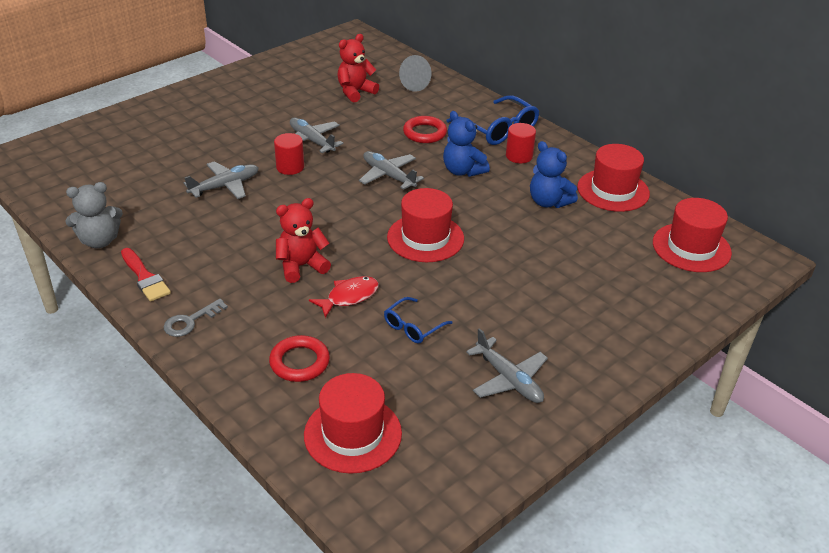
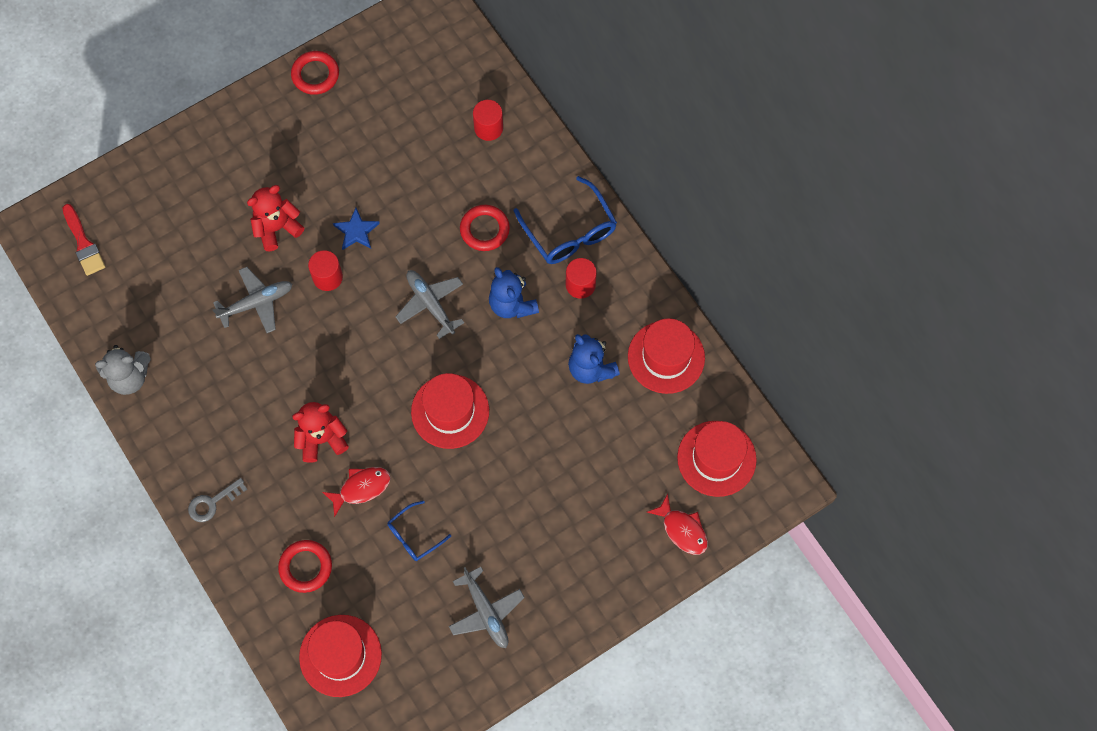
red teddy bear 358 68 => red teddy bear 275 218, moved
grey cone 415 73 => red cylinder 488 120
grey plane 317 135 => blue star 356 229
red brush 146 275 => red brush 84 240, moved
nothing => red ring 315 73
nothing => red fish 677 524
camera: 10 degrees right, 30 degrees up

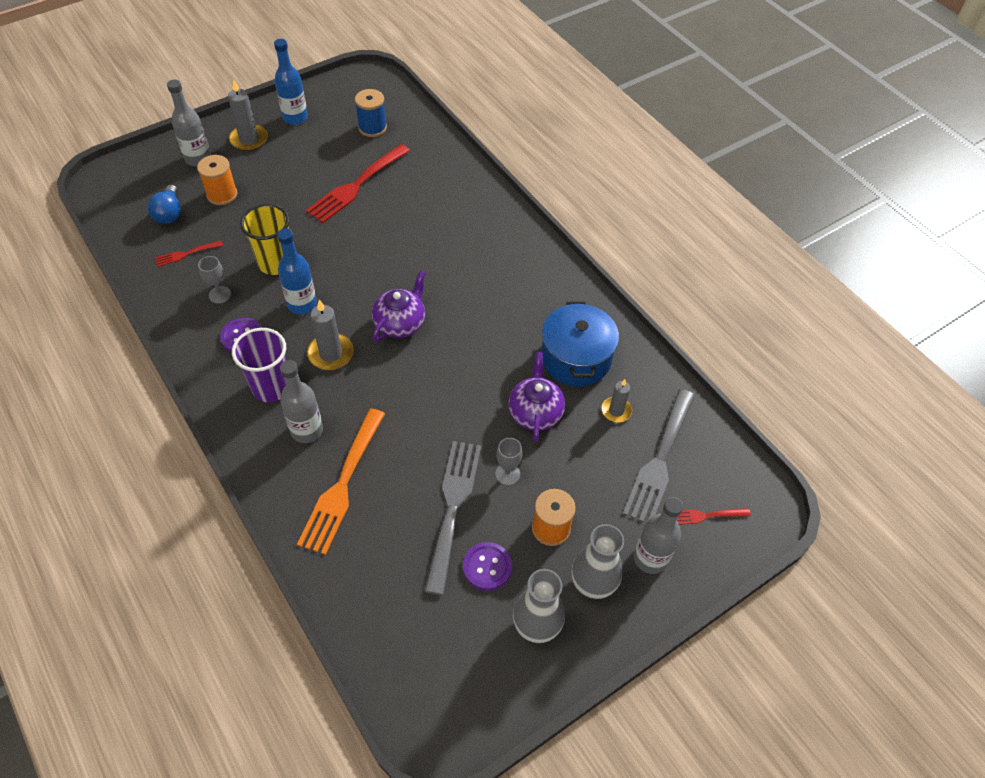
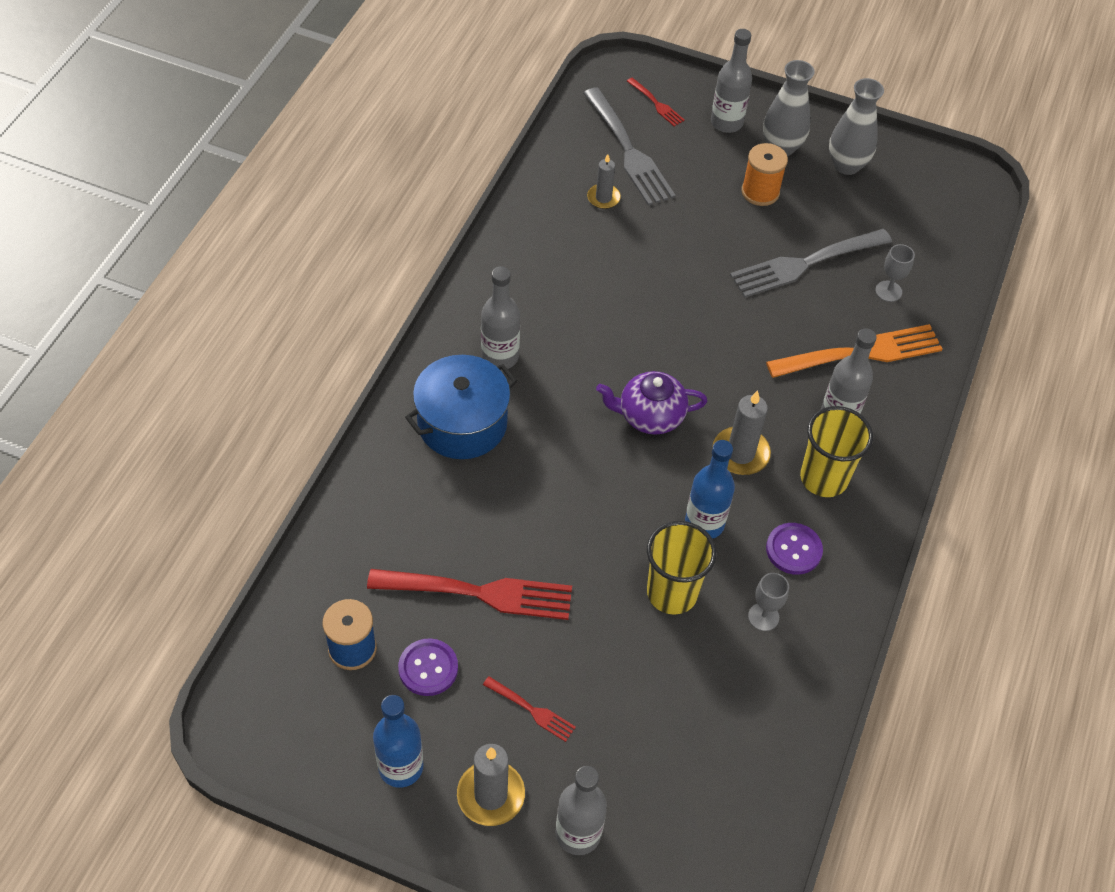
orange spool 217 180 => nothing
blue light bulb 164 204 => nothing
red fork 189 254 => red fork 529 709, moved
blue pot 580 344 => blue pot 461 407, moved
purple cup 259 365 => yellow cup 836 451
purple teapot 536 397 => nothing
grey fork 659 455 => grey fork 629 146, 75 degrees clockwise
grey goblet 508 461 => grey goblet 895 273, moved
purple button 487 566 => purple button 428 667, moved
nothing => grey bottle 500 318
camera: 125 degrees left, 0 degrees up

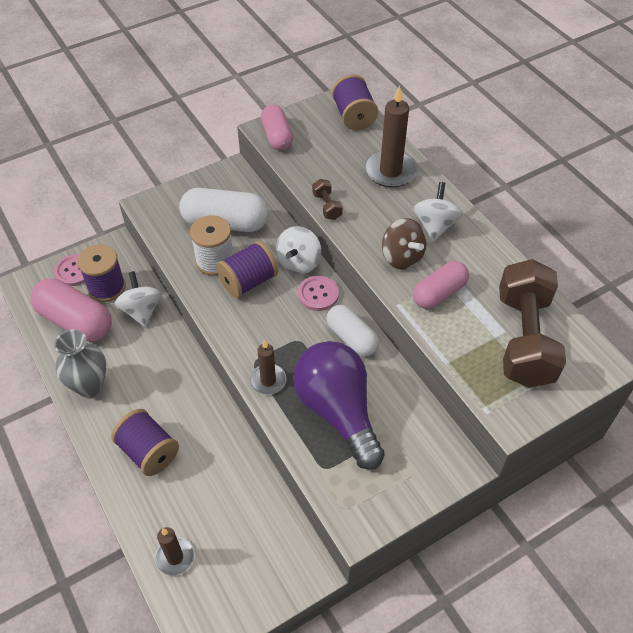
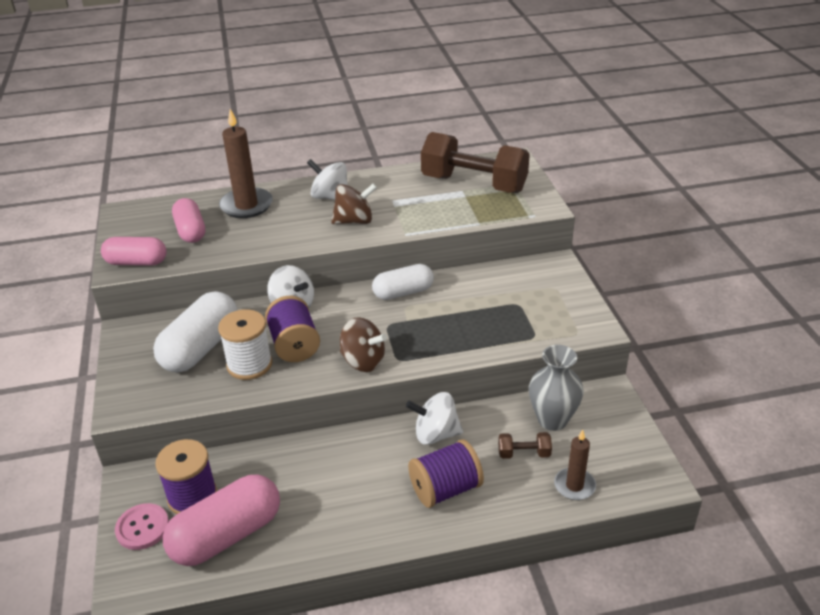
purple spool 355 102 => nothing
brown dumbbell 327 199 => brown dumbbell 525 445, moved
pink capsule 441 285 => pink capsule 188 220, moved
white spinning top 138 299 => white spinning top 434 418, moved
pink button 318 293 => nothing
grey vase 80 363 => grey vase 556 388, moved
brown candle 268 367 => nothing
purple light bulb 339 405 => nothing
nothing => brown spinning top 363 344
camera: 70 degrees left, 15 degrees down

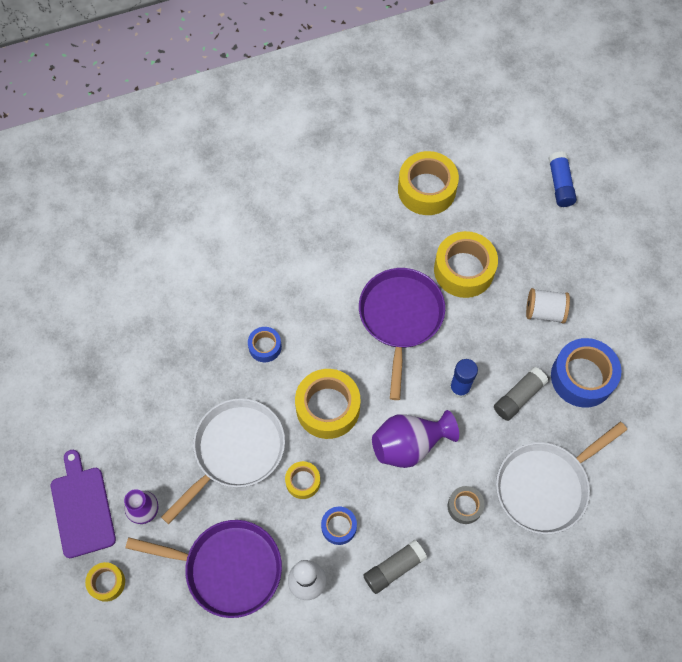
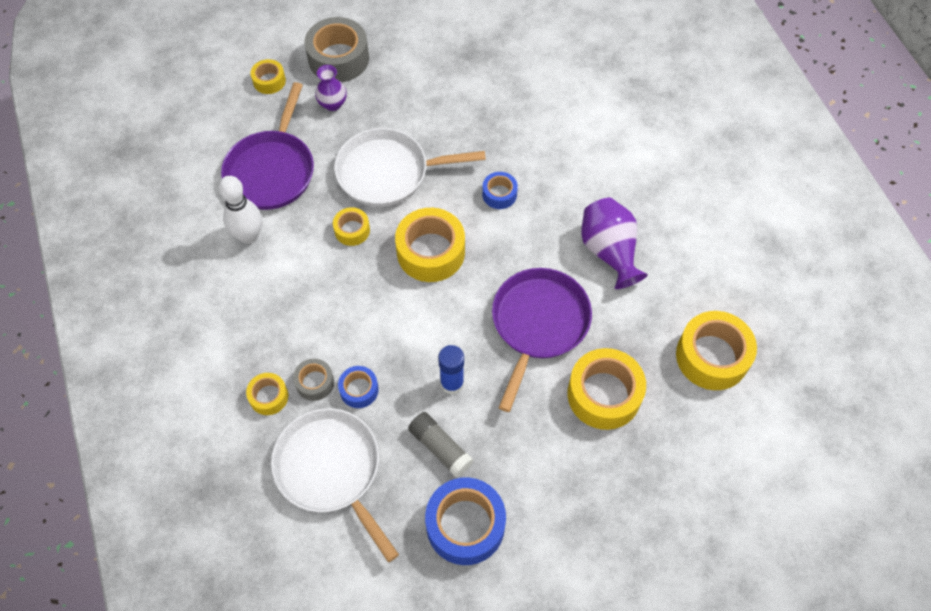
blue glue stick 563 179 => nothing
purple pan 402 334 => purple pan 542 340, 75 degrees counterclockwise
white spool 548 306 => nothing
white pan 223 461 => white pan 410 167, 135 degrees clockwise
purple vase 415 439 => purple vase 614 243, moved
purple cutting board 83 504 => grey tape 336 49
blue tape 339 526 => blue tape 358 387, moved
grey glue stick 395 567 => nothing
nothing => yellow tape 267 394
camera: 90 degrees right, 5 degrees down

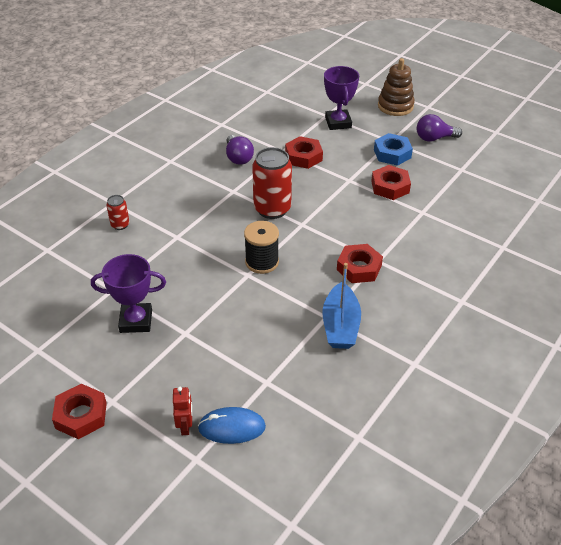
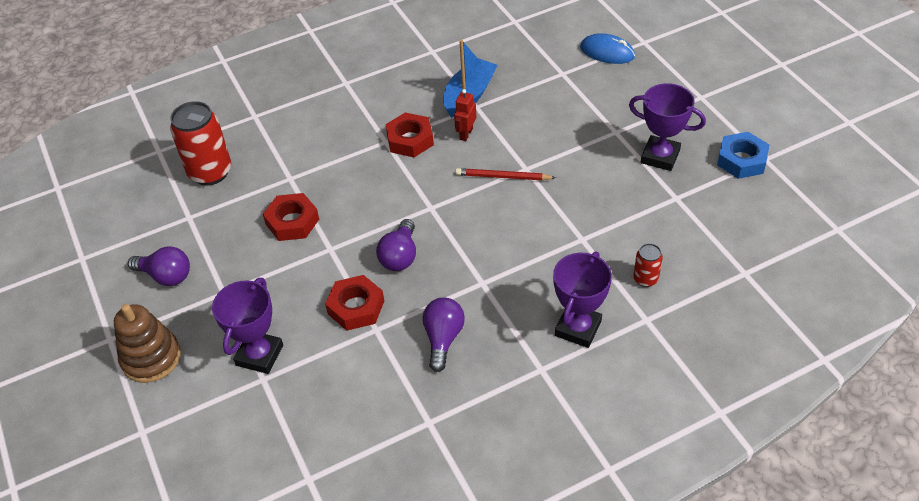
blue nut 393 149 => blue nut 743 155, moved
red can 272 183 => red can 200 143, moved
black spool 261 247 => red pencil 506 174
red nut 79 411 => nothing
red robot 182 411 => red robot 465 115, moved
nothing => purple light bulb 396 245
nothing => purple trophy 582 299
camera: 150 degrees left, 5 degrees up

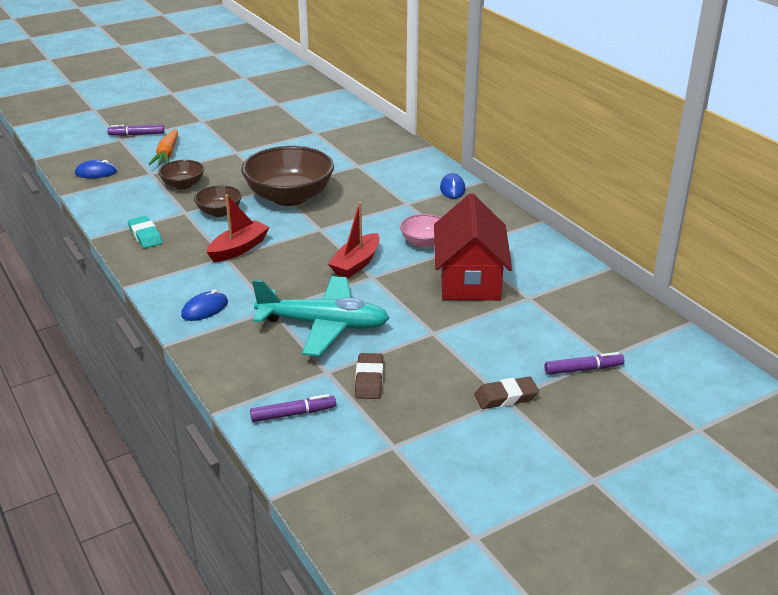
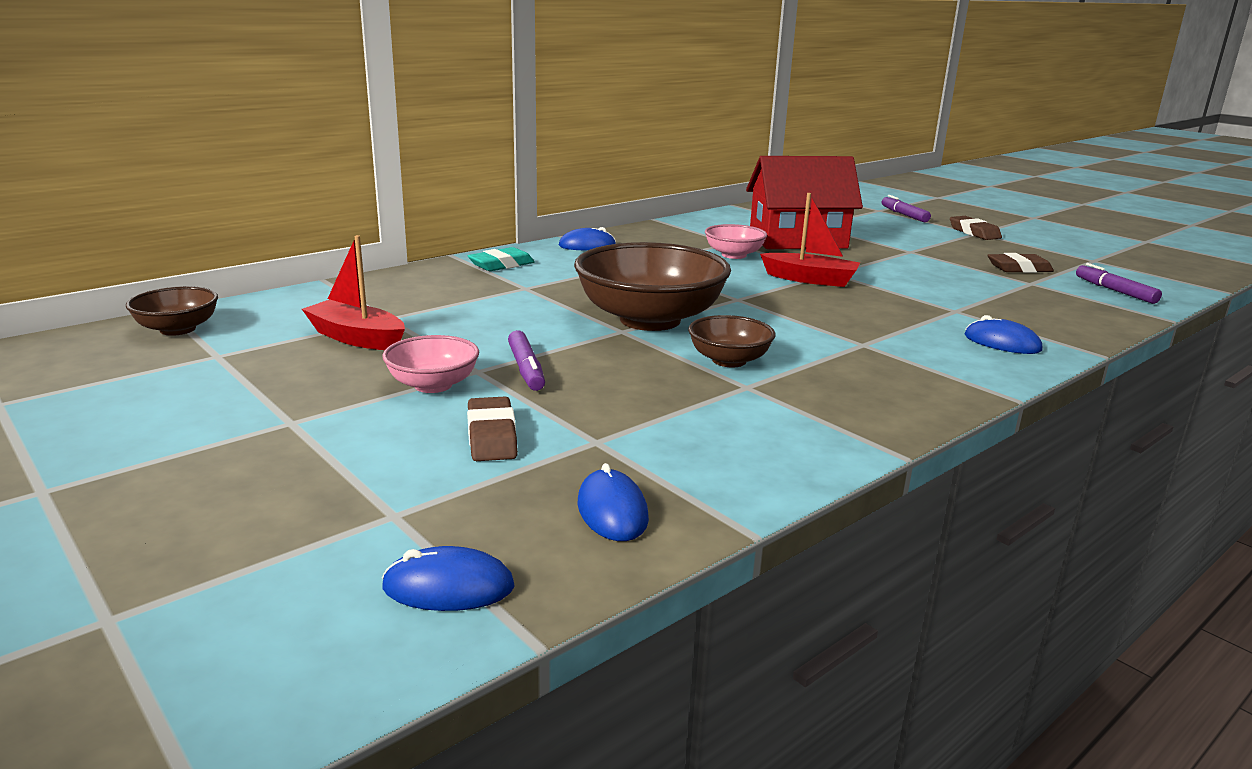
purple marker 136 130 => purple marker 526 360, moved
orange carrot 163 147 => brown eraser 492 428
brown bowl 181 174 => brown bowl 172 311, moved
red boat 238 228 => red boat 353 292, moved
turquoise eraser 145 232 => turquoise eraser 501 259, moved
turquoise plane 320 316 => nothing
nothing => pink bowl 430 364
nothing => blue mouse 448 578
camera: 100 degrees left, 10 degrees down

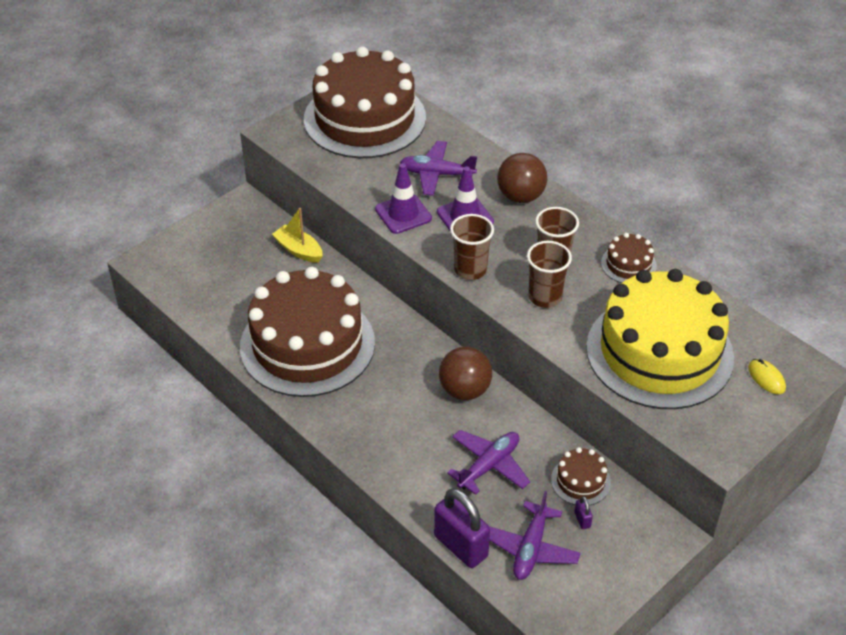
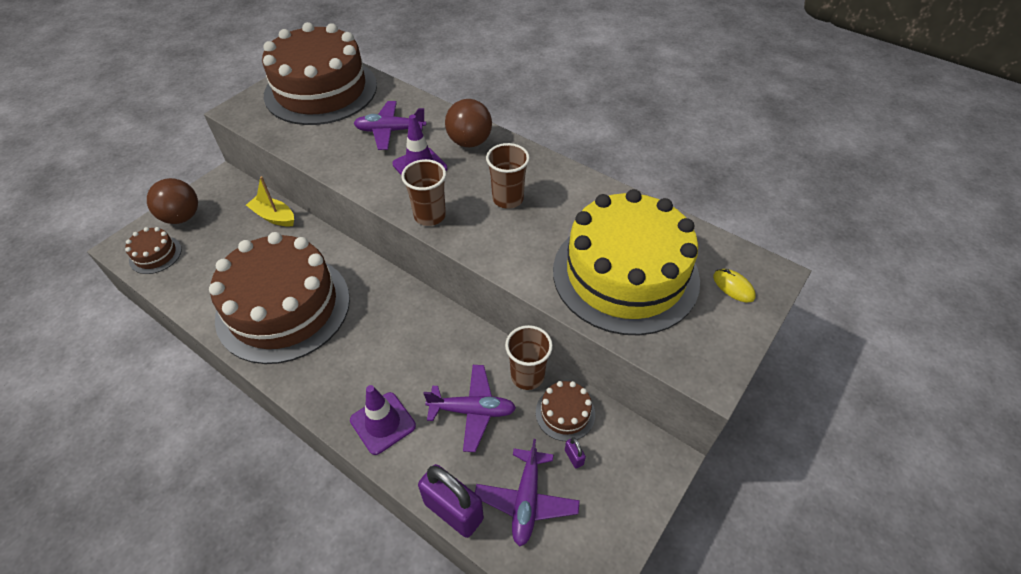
purple traffic cone 403 198 => purple traffic cone 383 420, moved
brown cake 629 258 => brown cake 153 250, moved
brown cup 549 274 => brown cup 529 357, moved
brown ball 465 373 => brown ball 172 201, moved
purple plane 488 462 => purple plane 469 408, 60 degrees clockwise
camera: 10 degrees left, 5 degrees up

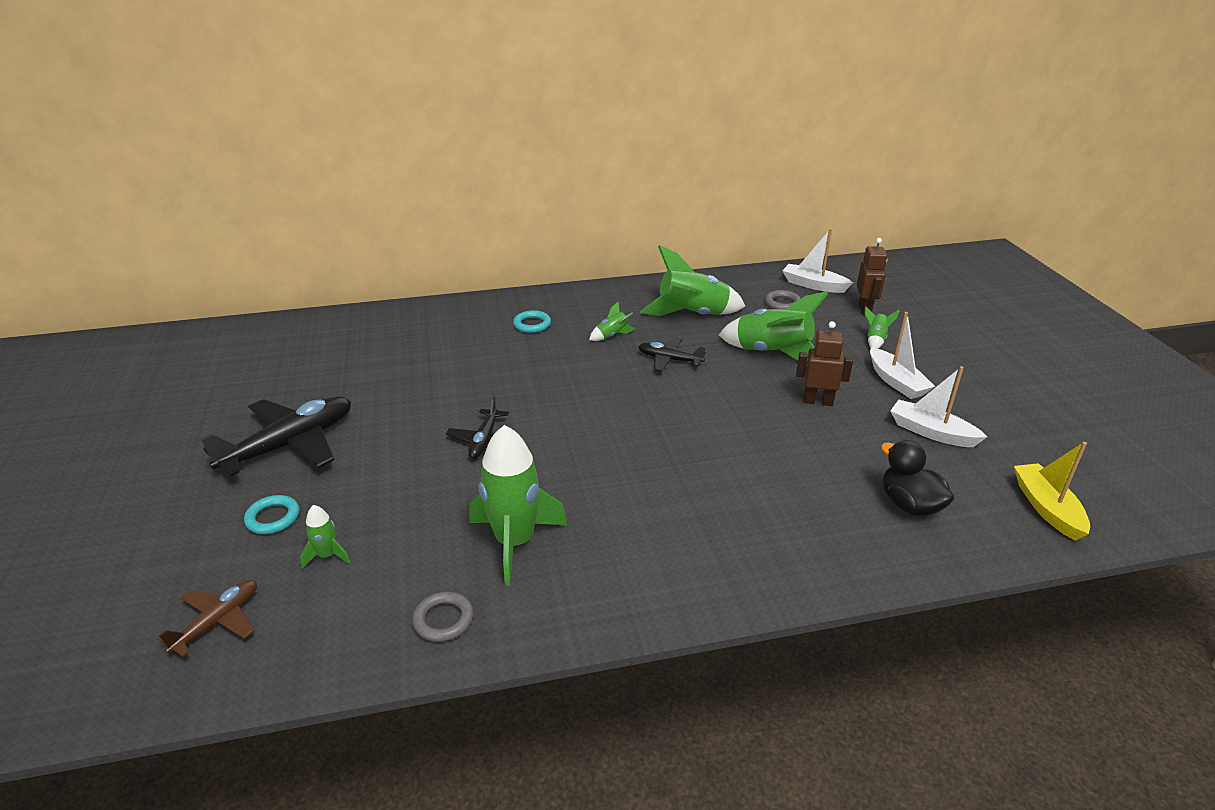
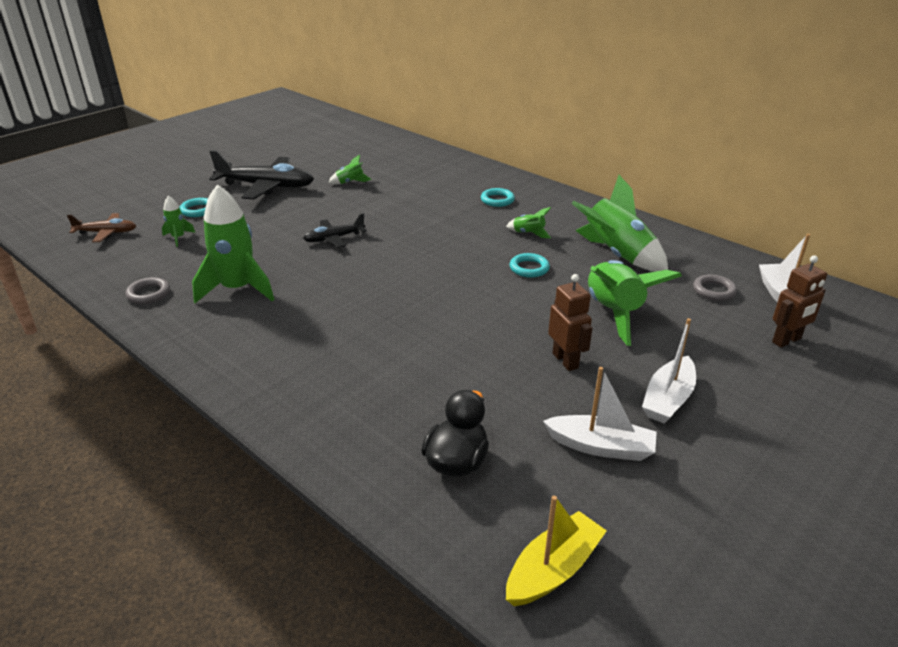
green rocket 882 328 => green rocket 350 169, moved
black plane 672 354 => turquoise ring 530 265
white boat 938 406 => white boat 600 414, 105 degrees clockwise
camera: 55 degrees right, 0 degrees up

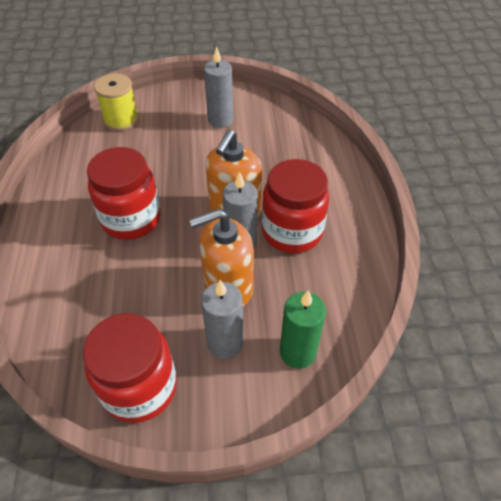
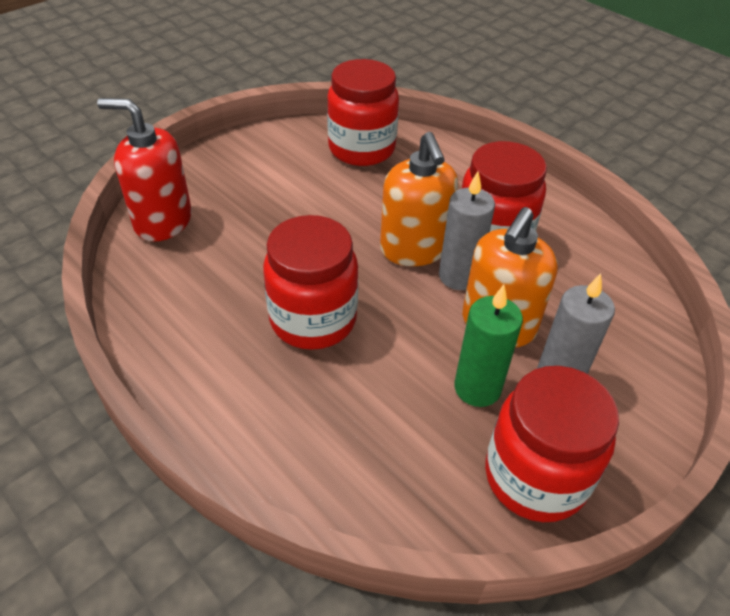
grey candle 218 87 => nothing
yellow spool 116 102 => red soap dispenser 144 170
green candle 303 329 => green candle 488 346, moved
nothing => red jar 363 112
camera: 40 degrees left, 5 degrees down

